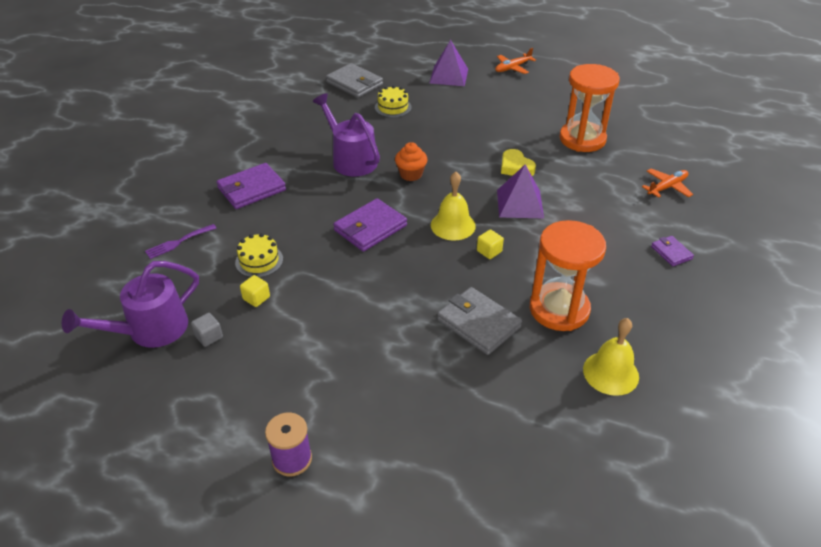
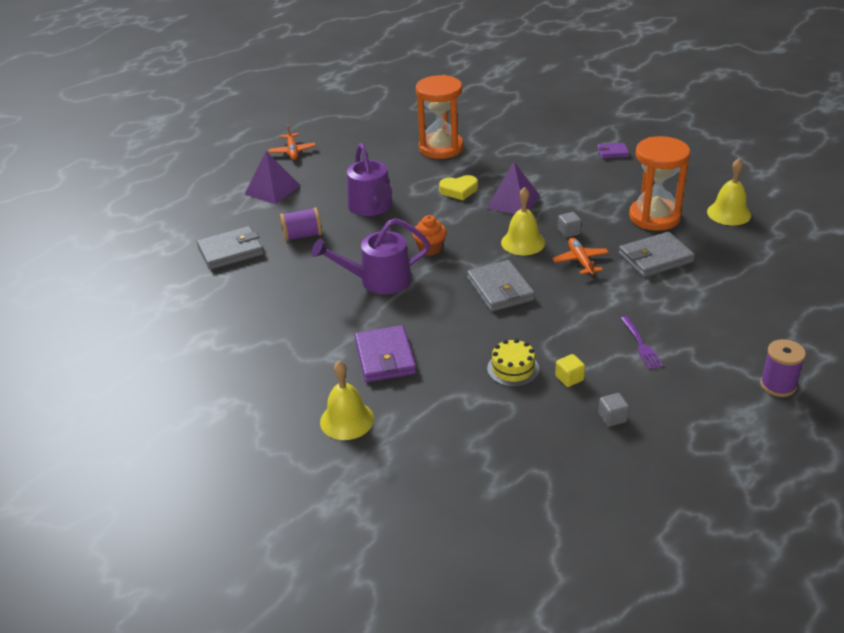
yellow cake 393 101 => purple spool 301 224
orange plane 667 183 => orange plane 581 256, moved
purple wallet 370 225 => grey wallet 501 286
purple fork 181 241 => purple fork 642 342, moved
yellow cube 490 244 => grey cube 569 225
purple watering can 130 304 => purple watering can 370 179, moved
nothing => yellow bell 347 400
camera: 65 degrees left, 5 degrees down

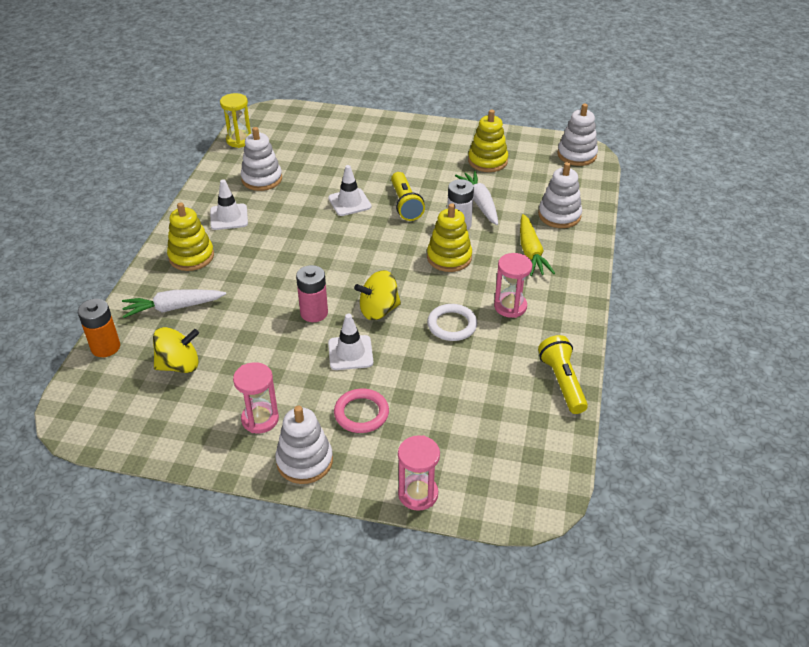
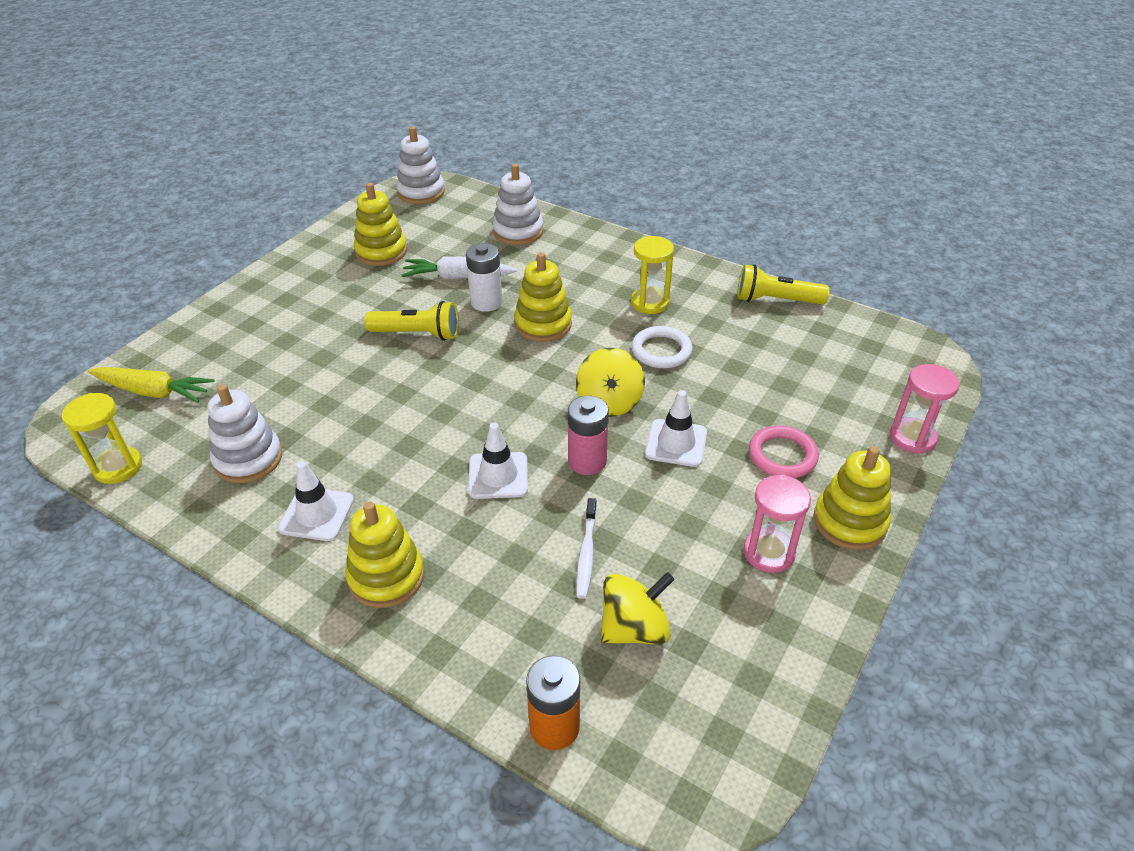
white traffic cone 349 190 => white traffic cone 498 461, moved
yellow carrot 537 245 => yellow carrot 151 385, moved
pink hourglass 513 285 => yellow hourglass 652 275
white carrot 174 303 => nothing
yellow spinning top 176 350 => yellow spinning top 637 608, 60 degrees clockwise
white stacking toy 304 445 => yellow stacking toy 852 498
nothing => white toothbrush 586 548
camera: 70 degrees left, 0 degrees up

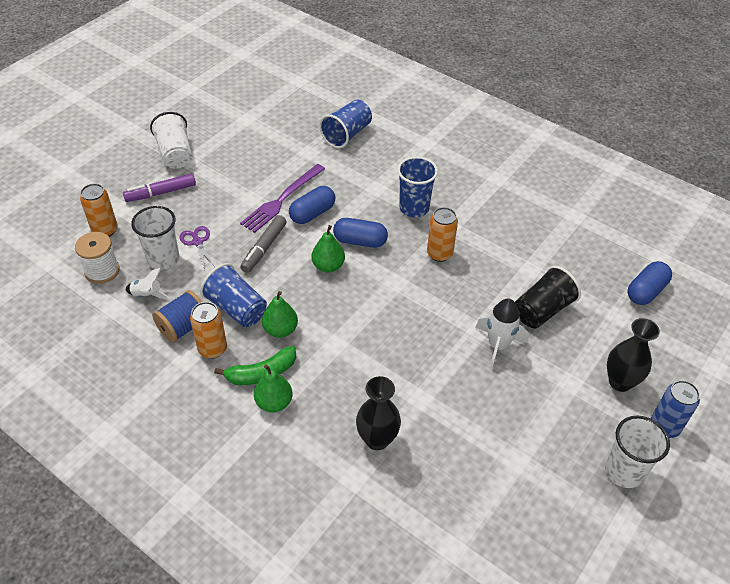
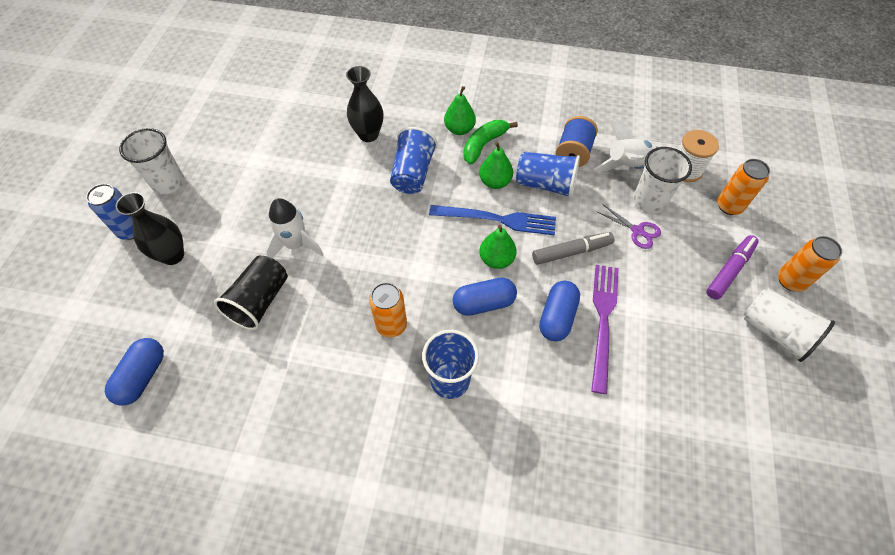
blue cup 345 124 => blue cup 413 160, moved
grey marker 263 244 => grey marker 573 248, 75 degrees clockwise
white rocket 147 283 => white rocket 626 145, x1.64
orange can 208 330 => orange can 810 264, moved
nothing => blue fork 492 220
camera: 155 degrees right, 10 degrees up

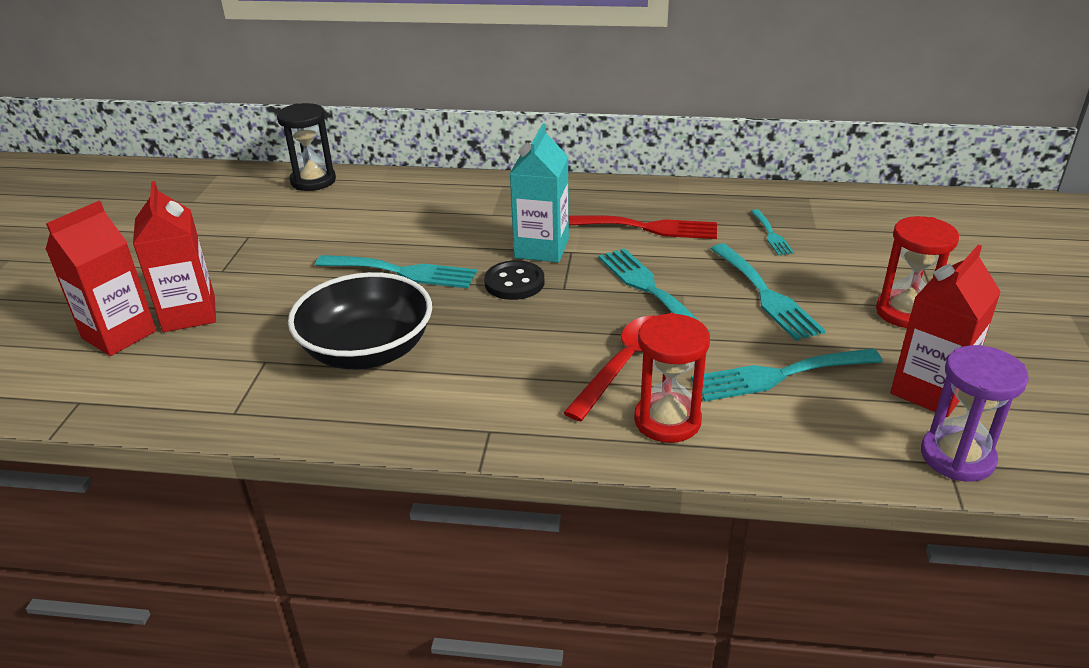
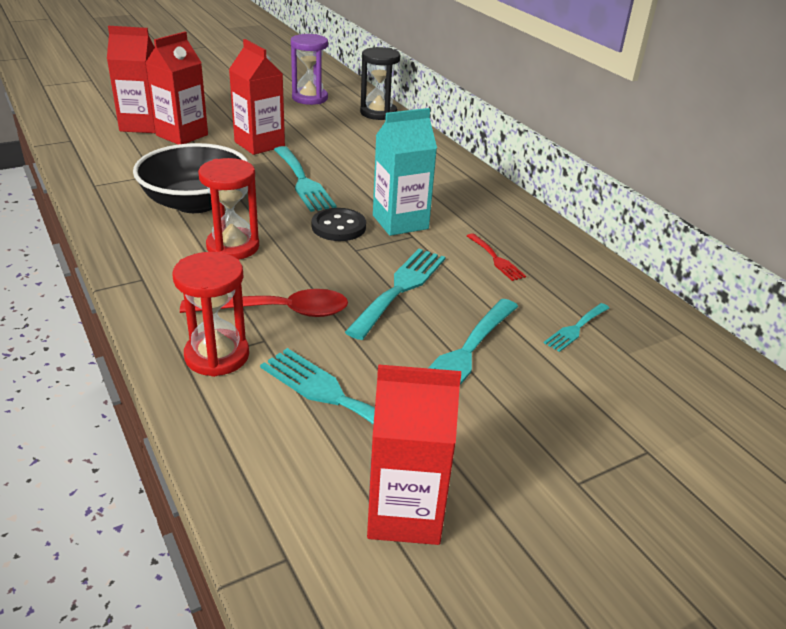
red fork 643 227 => red fork 496 257, x0.55
red hourglass 917 272 => red hourglass 228 208, moved
purple hourglass 975 413 => purple hourglass 309 69, moved
nothing => red carton 257 97
camera: 50 degrees right, 0 degrees up

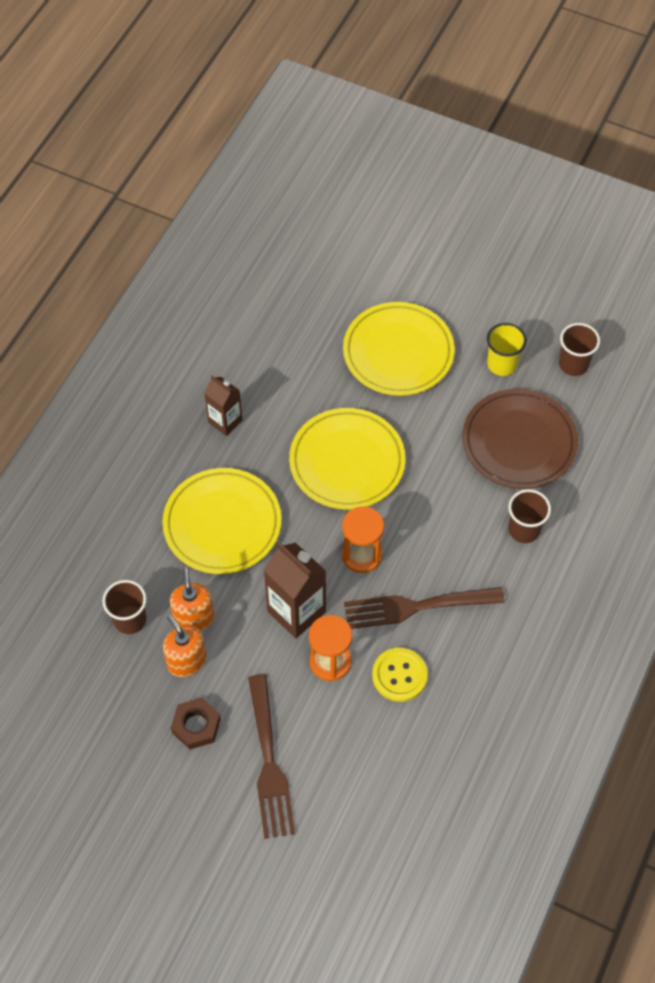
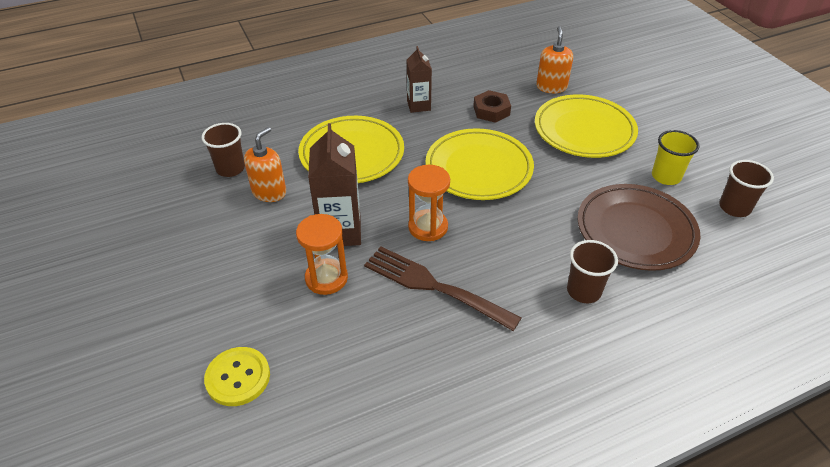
orange soap dispenser 184 646 => orange soap dispenser 554 59, moved
yellow button 400 675 => yellow button 237 376, moved
brown fork 271 756 => nothing
brown nut 196 723 => brown nut 492 106, moved
camera: 40 degrees right, 15 degrees down

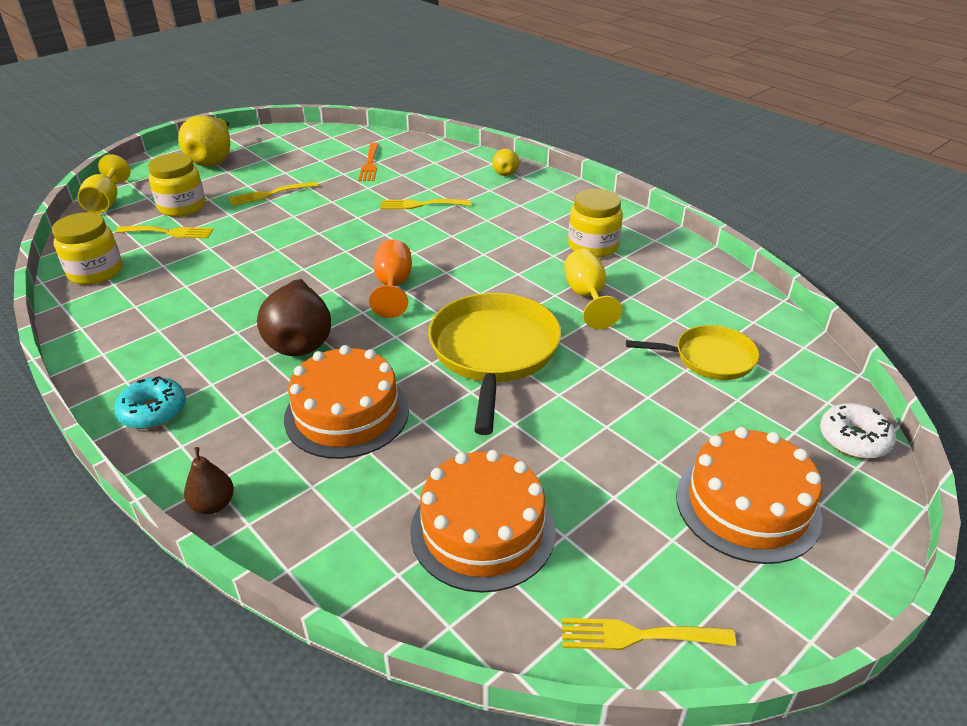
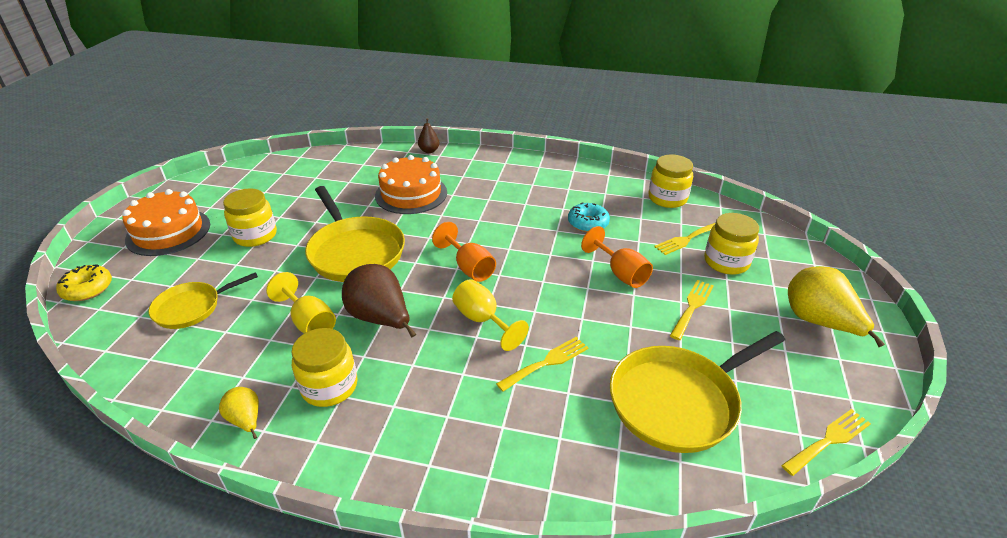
orange fork 368 162 => yellow pan 697 392
yellow pear 505 162 => yellow pear 239 413, moved
yellow goblet 104 184 => yellow goblet 490 315, moved
brown pear 294 317 => brown pear 379 301, moved
turquoise donut 150 402 => turquoise donut 589 217, moved
white donut 858 431 => yellow donut 84 282
orange cake 483 521 => nothing
yellow fork 648 634 => yellow fork 826 442, moved
nothing => yellow jar 250 218
nothing => orange goblet 617 257
camera: 145 degrees right, 0 degrees up

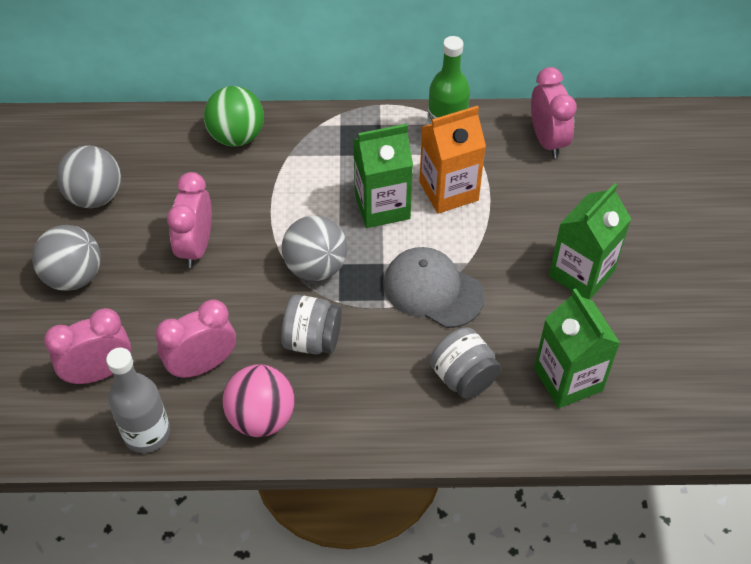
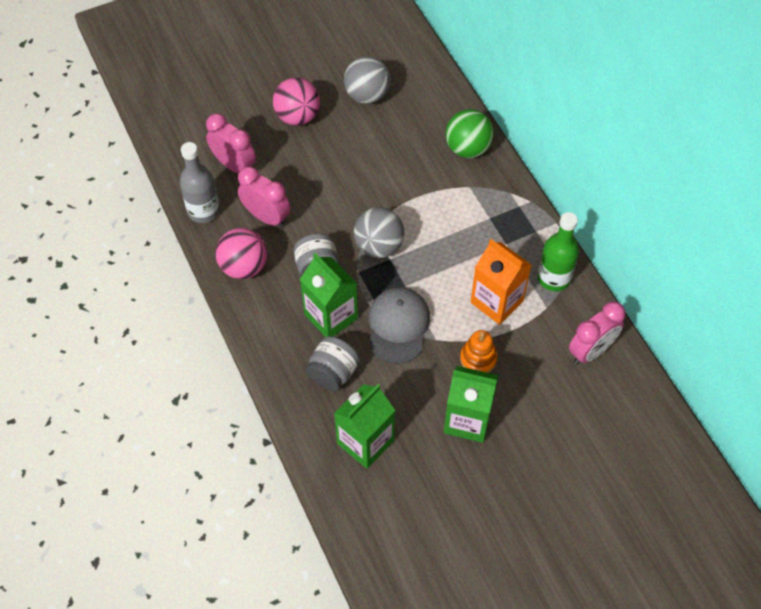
green carton 383 176 => green carton 329 295, moved
pink clock 189 220 => nothing
grey ball 66 258 => pink ball 296 102
nothing => orange stacking toy 478 351
camera: 65 degrees right, 5 degrees up

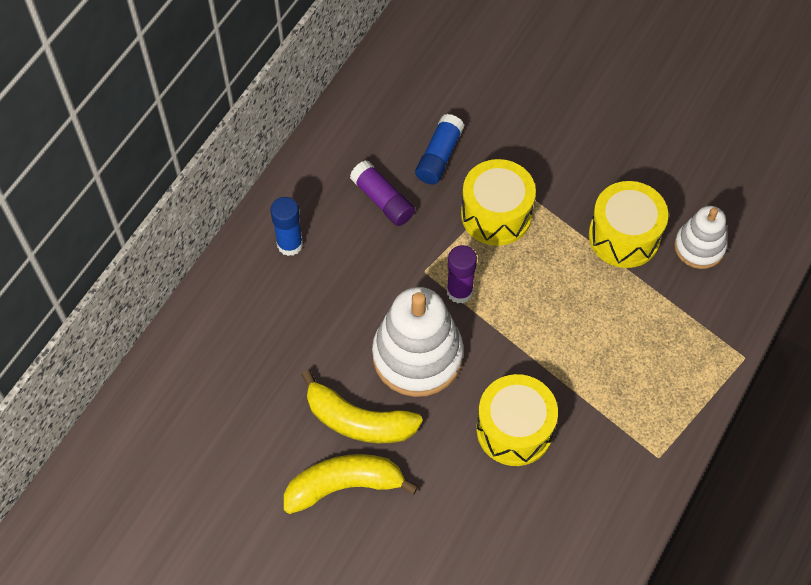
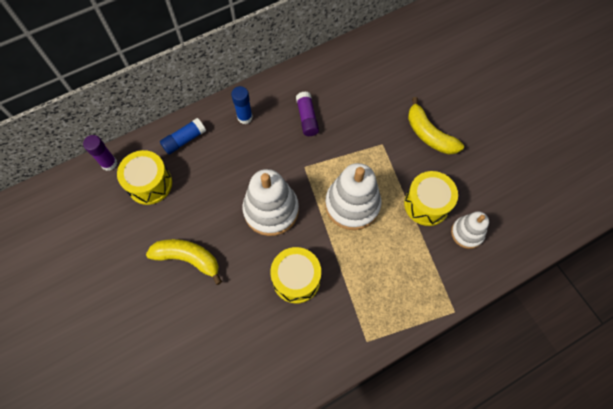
blue glue stick 439 149 => blue glue stick 183 136, moved
yellow drum 498 202 => yellow drum 144 177, moved
purple glue stick 462 274 => purple glue stick 100 153, moved
yellow banana 362 406 => yellow banana 436 126, moved
nothing => white stacking toy 353 196
camera: 30 degrees right, 5 degrees up

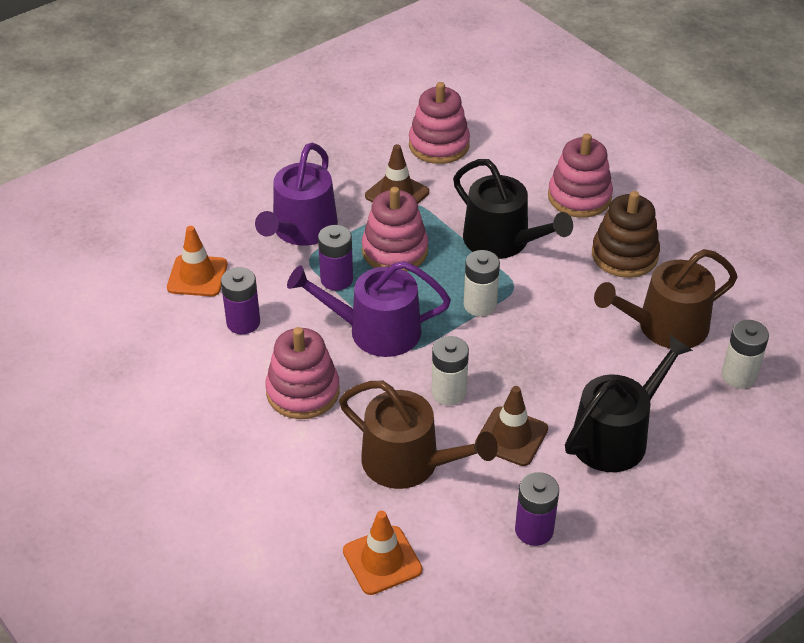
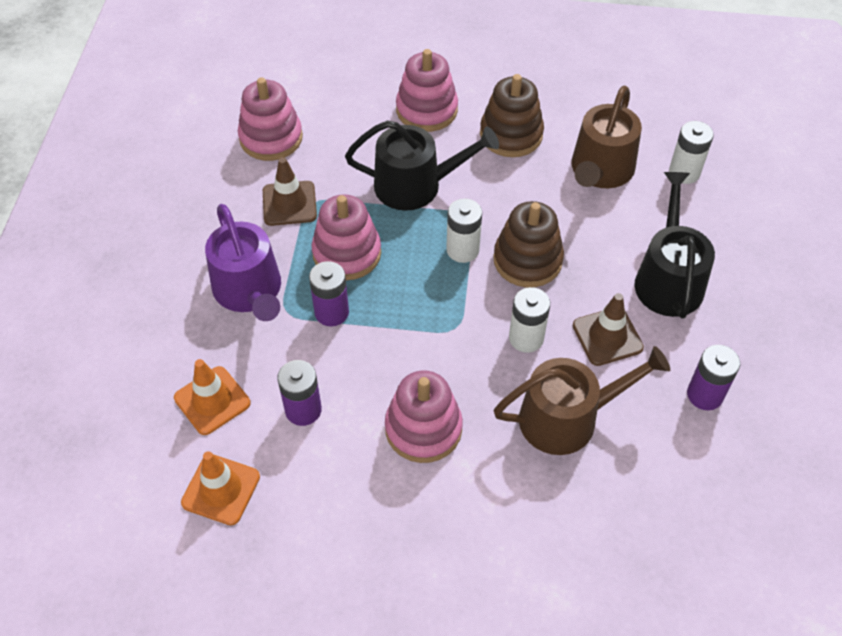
purple watering can 369 309 => nothing
orange traffic cone 382 553 => orange traffic cone 220 488, moved
nothing => brown stacking toy 528 244
camera: 45 degrees left, 10 degrees up

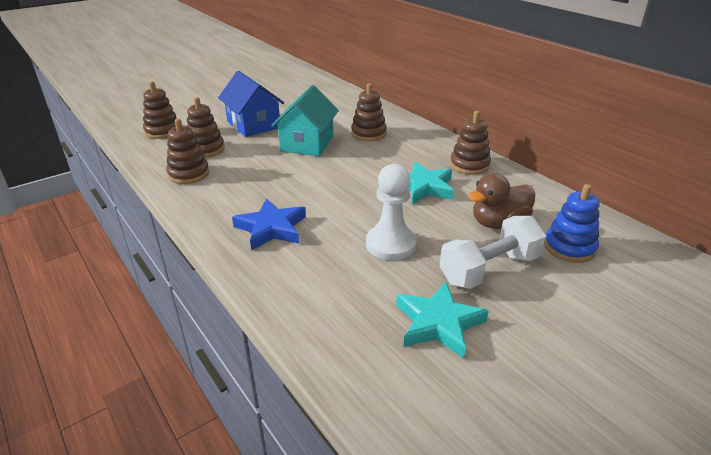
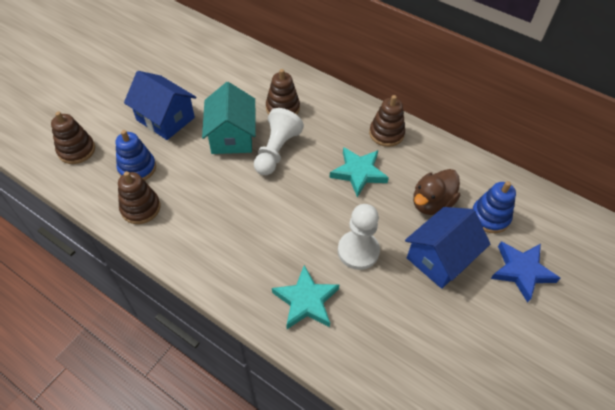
brown stacking toy 206 127 => blue stacking toy 136 155
blue star 269 224 => blue star 525 272, moved
white dumbbell 492 252 => blue house 447 248
turquoise star 442 320 => turquoise star 305 297, moved
nothing => white pawn 279 141
camera: 20 degrees left, 20 degrees up

